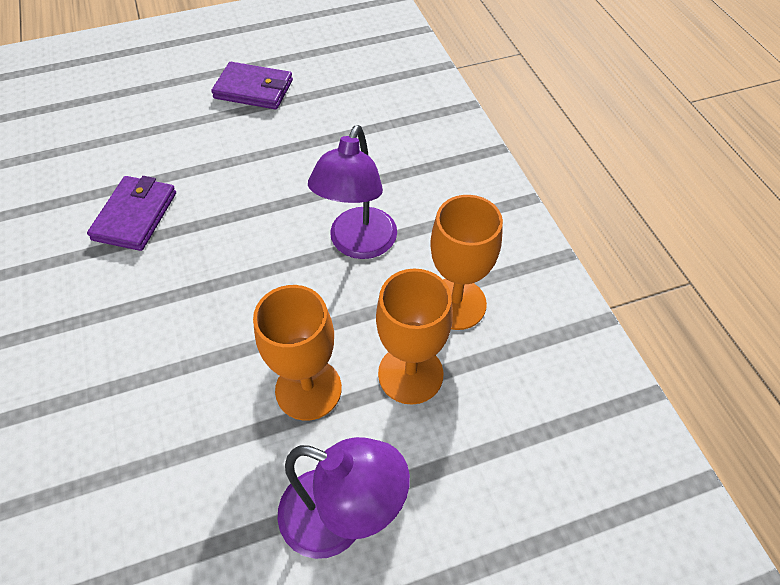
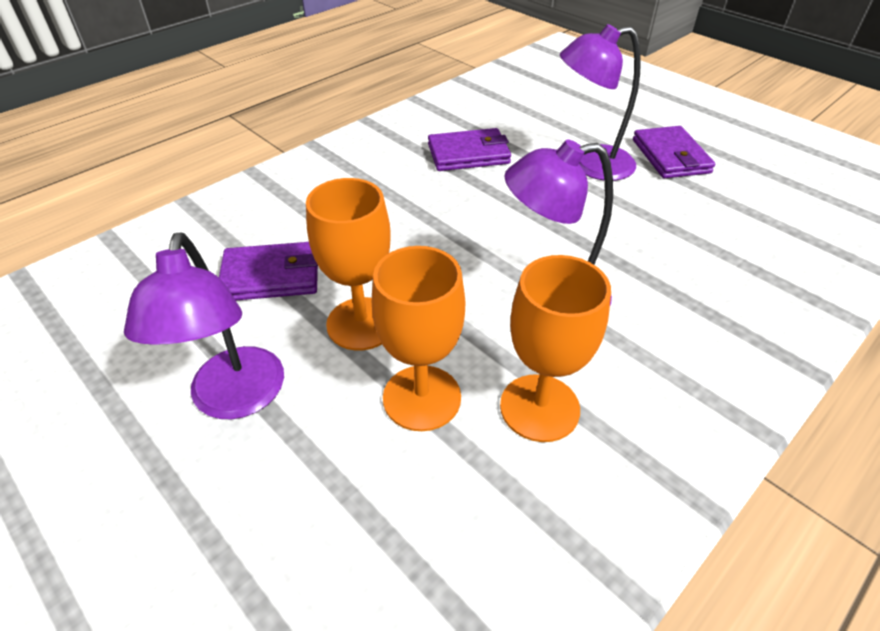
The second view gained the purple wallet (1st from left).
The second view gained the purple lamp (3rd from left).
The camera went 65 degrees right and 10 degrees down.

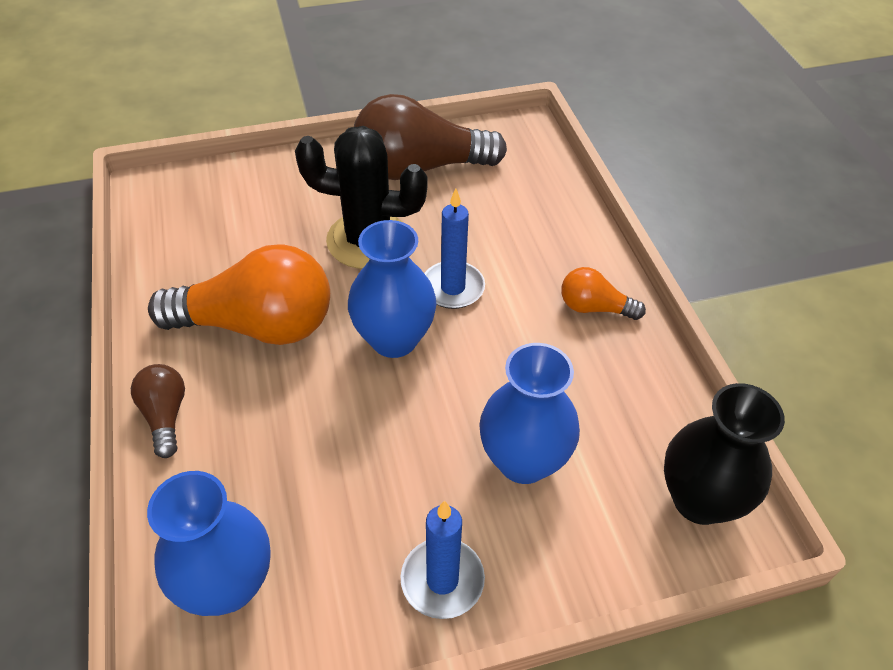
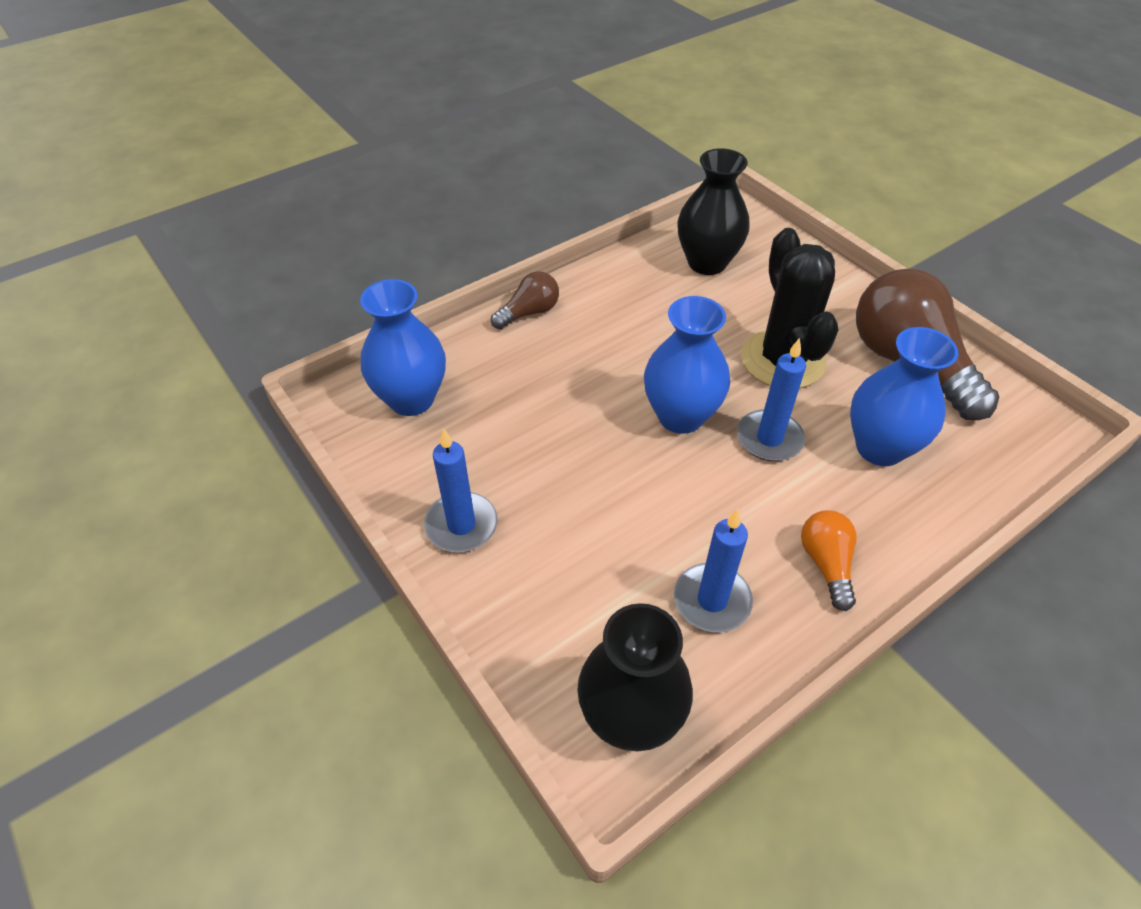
The second view lost the orange light bulb (1st from left).
The blue vase (3rd from left) ended up elsewhere.
The second view gained the blue candle (2nd from left).
The second view gained the black vase (2nd from left).
The camera went 70 degrees right and 0 degrees up.

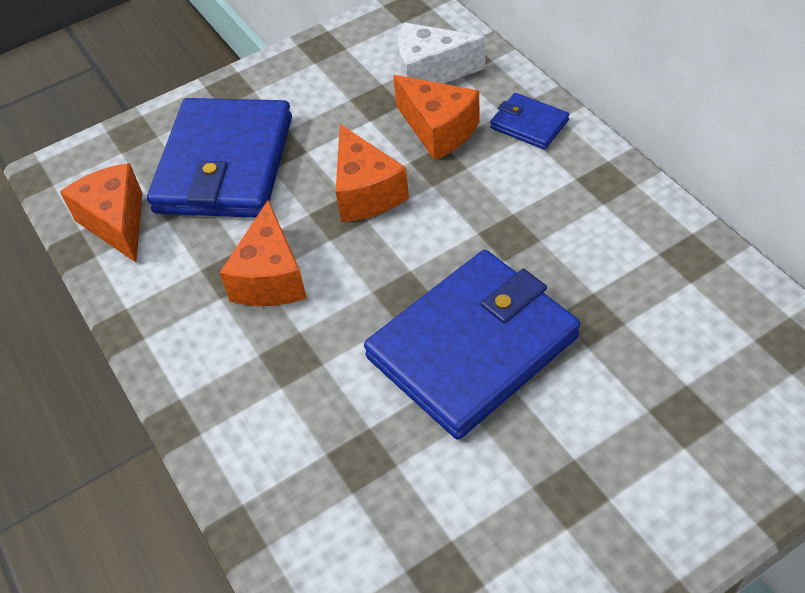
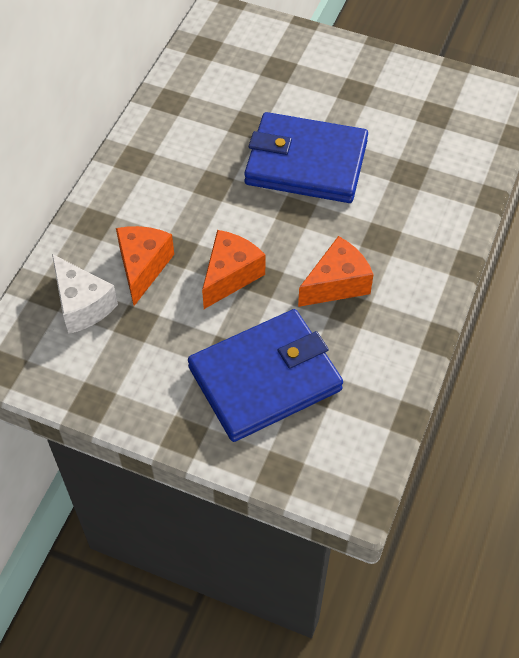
The second view lost the orange cheese (1st from left).
The second view lost the blue wallet (3rd from left).
The camera went 130 degrees left and 5 degrees up.

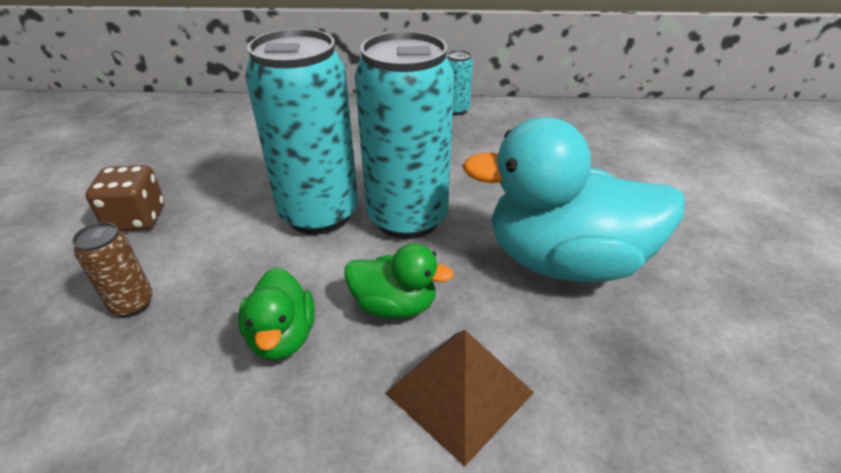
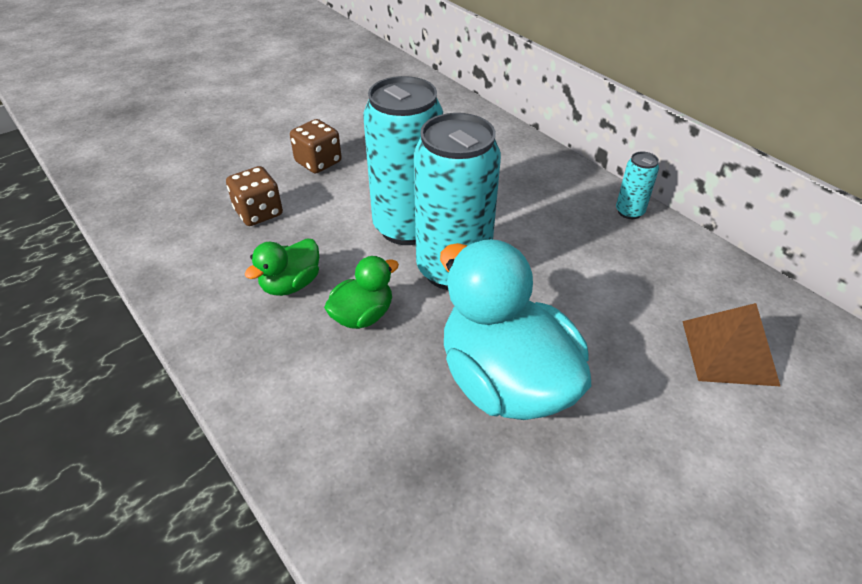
Where the brown can stood, the brown dice (1st from left) came to stand.
The green duck (2nd from left) ended up facing another way, 105 degrees counterclockwise from before.
The brown pyramid ended up elsewhere.
The camera went 50 degrees right and 5 degrees up.

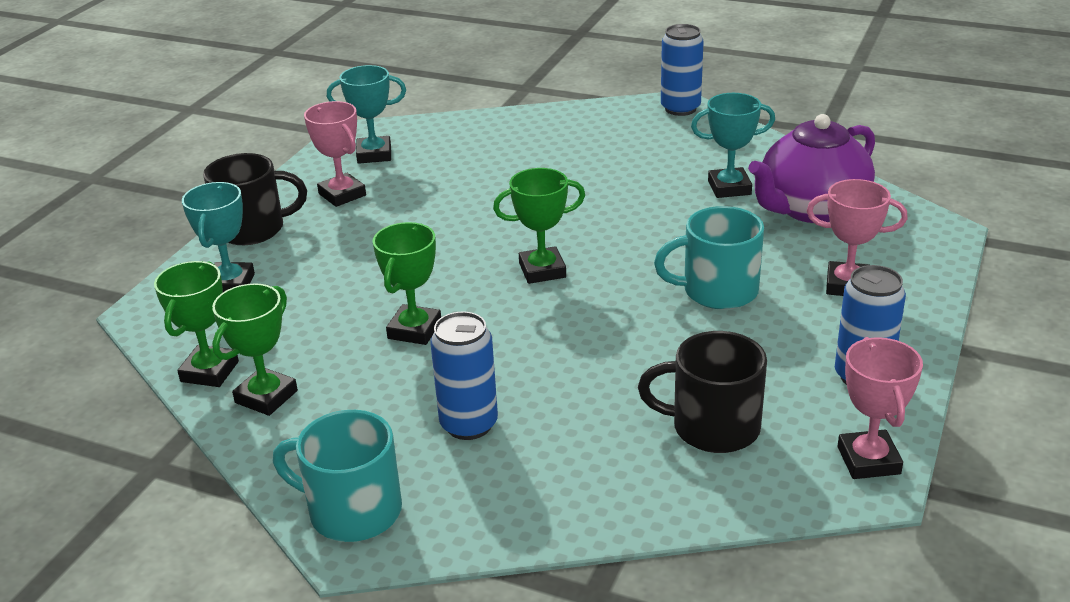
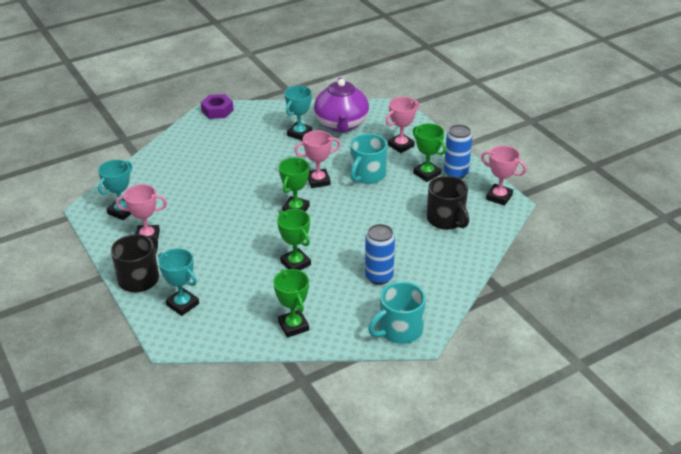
The green trophy (1st from left in the first image) ended up elsewhere.
The black mug (2nd from left) ended up facing another way, 75 degrees counterclockwise from before.
Where the blue can (2nd from left) stood, the purple nut came to stand.
The second view gained the pink trophy (2nd from left).
The camera went 55 degrees left and 5 degrees up.

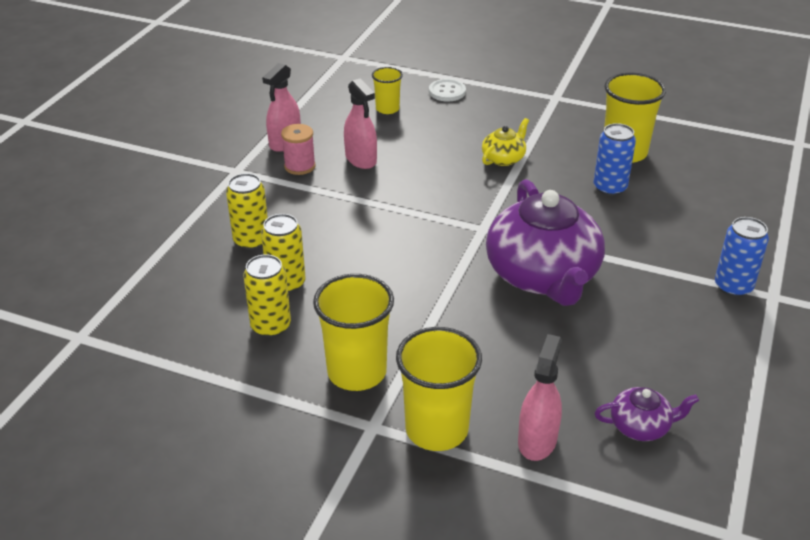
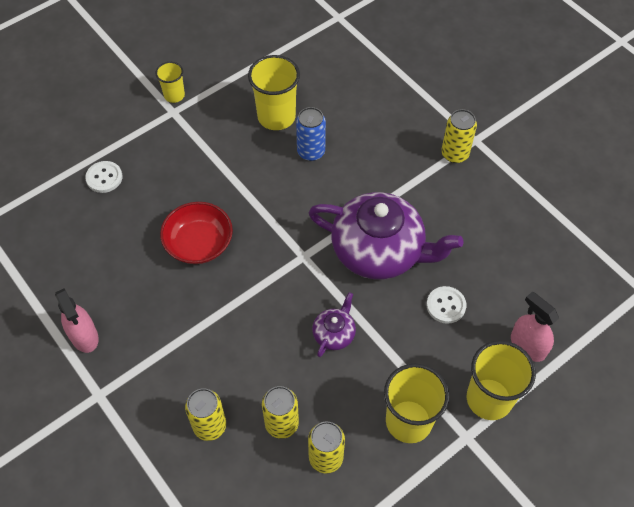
The second view lost the pink spool.
The second view lost the pink spray bottle (2nd from left).
The yellow cup (2nd from left in the first image) ended up elsewhere.
The second view lost the yellow teapot.
The purple teapot (2nd from left in the first image) ended up elsewhere.
What was the blue can (2nd from left) turned into the yellow can (4th from left).
The second view gained the red bowl.
The second view gained the white button (2nd from left).
The camera went 60 degrees left and 20 degrees up.

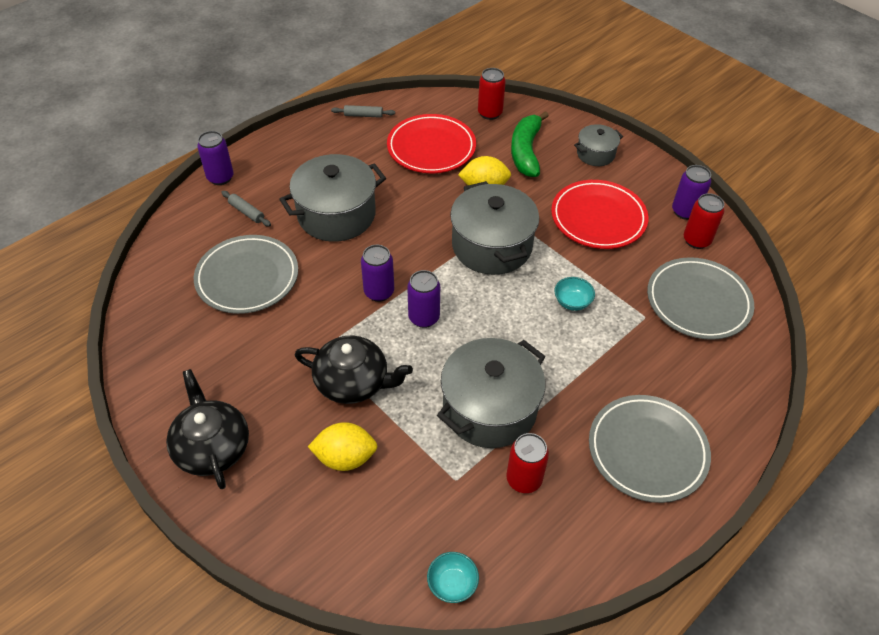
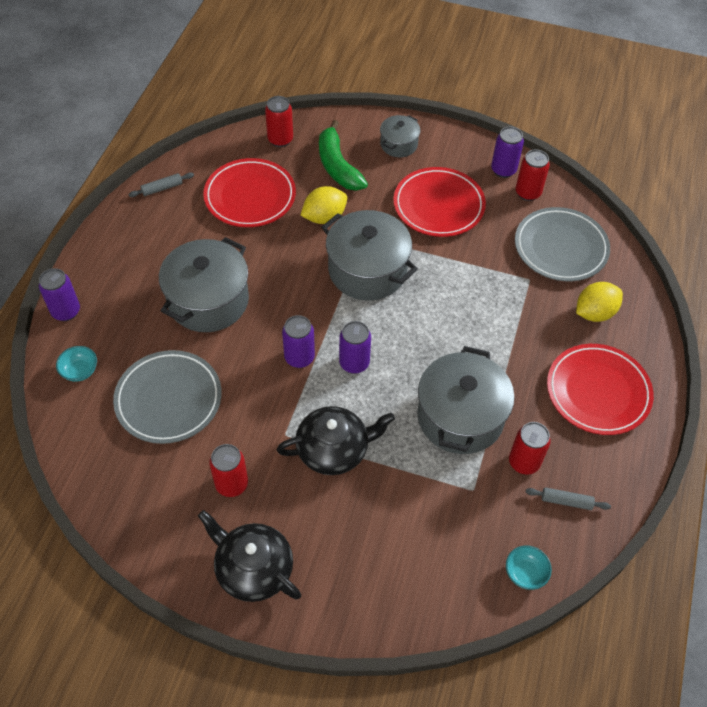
The grey rolling pin (1st from left in the first image) ended up elsewhere.
The yellow lemon (1st from left in the first image) ended up elsewhere.
The turquoise bowl (2nd from left in the first image) ended up elsewhere.
What was the grey plate (2nd from left) turned into the red plate (3rd from left).
The second view gained the red can (1st from left).
The camera went 30 degrees left and 5 degrees up.

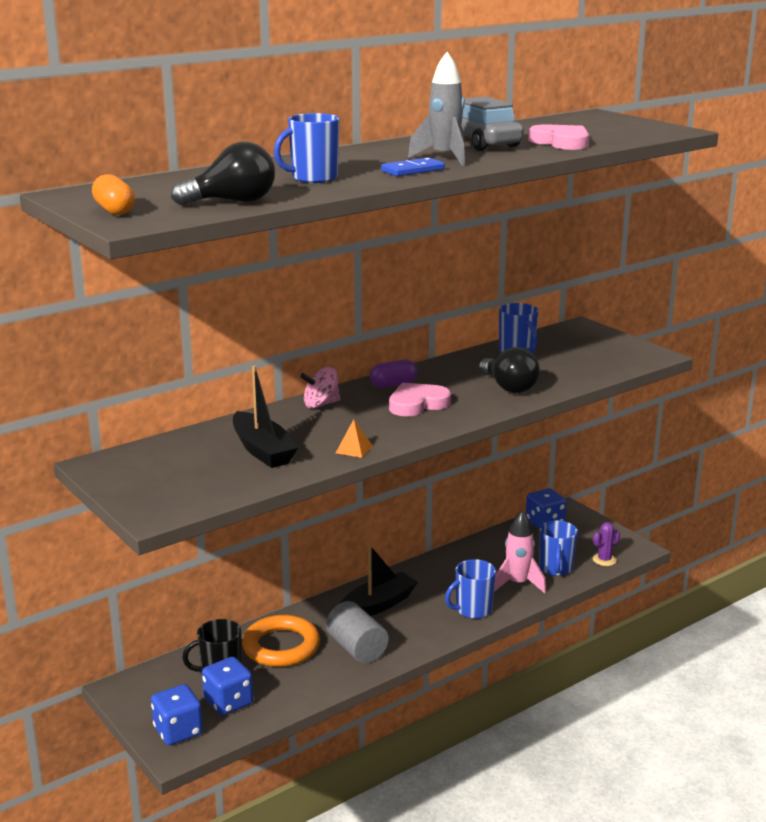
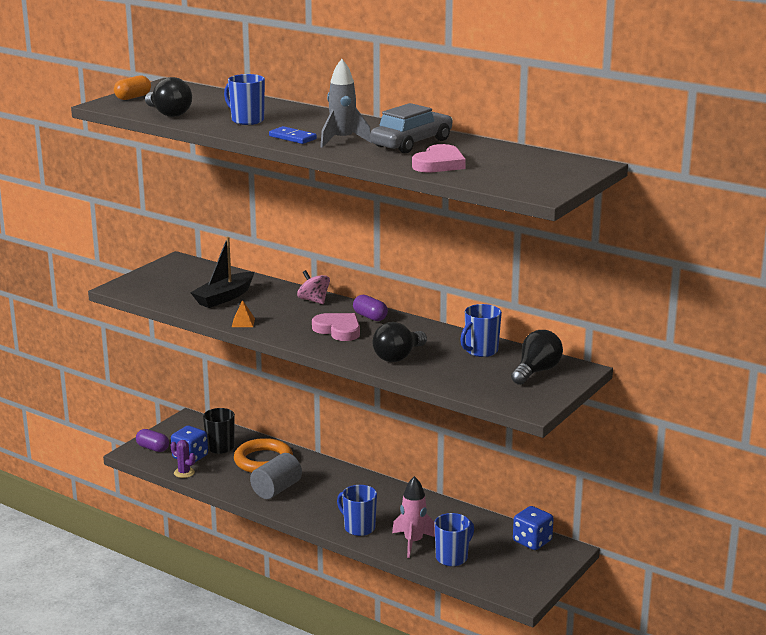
Where the blue dice (1st from left) stood, the purple capsule (1st from left) came to stand.
The second view lost the black boat (2nd from left).
The blue mug (4th from left in the first image) ended up facing another way, 150 degrees clockwise from before.
The purple cactus ended up elsewhere.
The second view gained the black light bulb (3rd from left).
The camera went 70 degrees right and 0 degrees up.

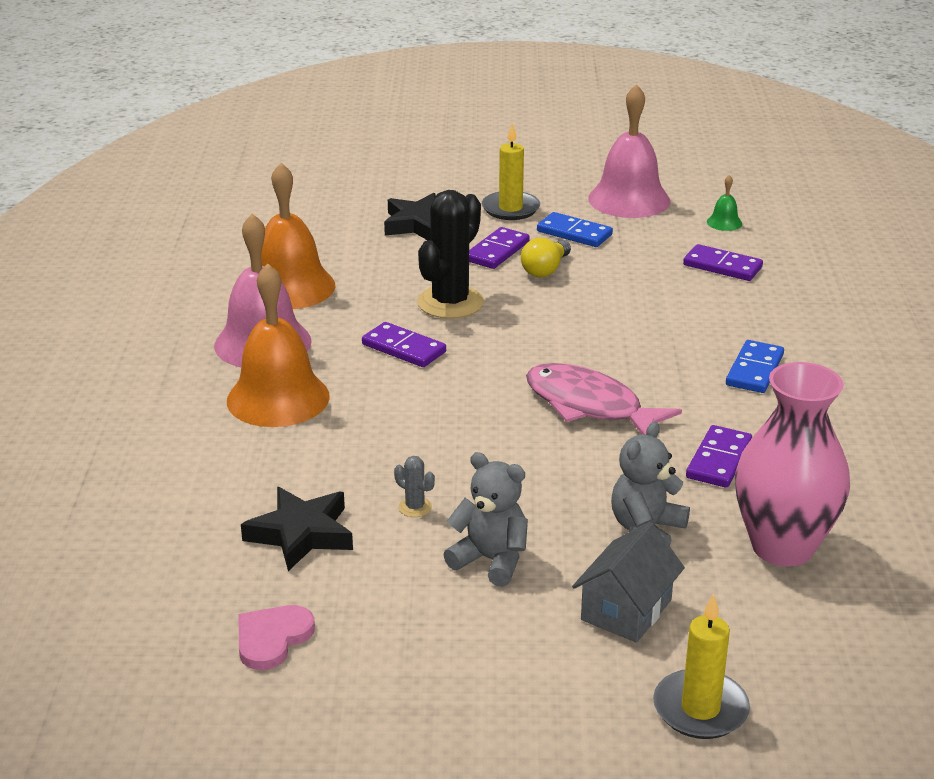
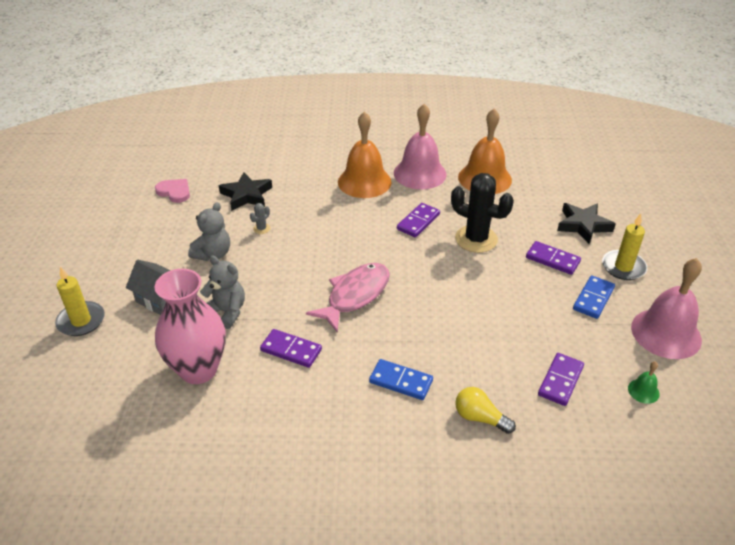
The yellow light bulb ended up elsewhere.
The camera went 90 degrees right and 10 degrees up.

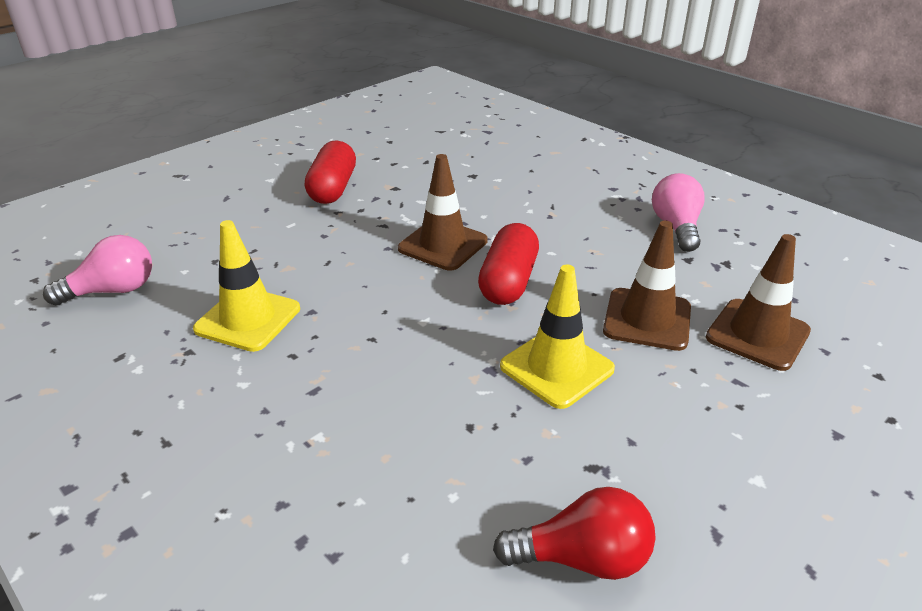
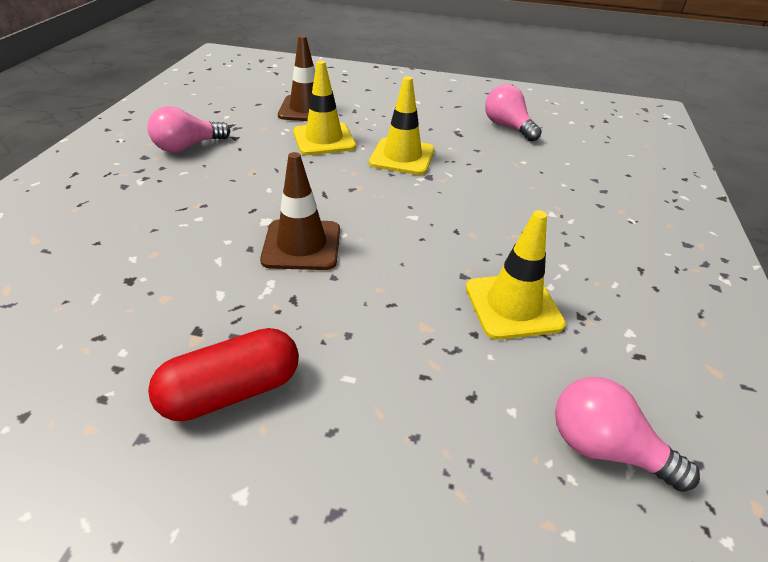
The second view lost the red capsule (2nd from left).
What was the red light bulb turned into the pink light bulb (2nd from left).
What was the brown traffic cone (2nd from left) turned into the yellow traffic cone (1st from left).
The camera went 125 degrees left and 5 degrees up.

